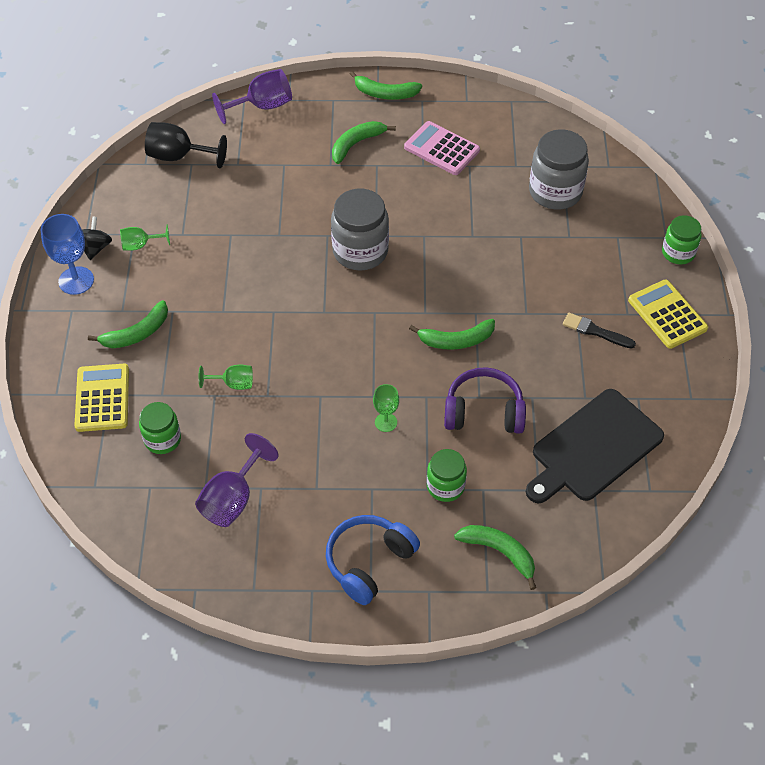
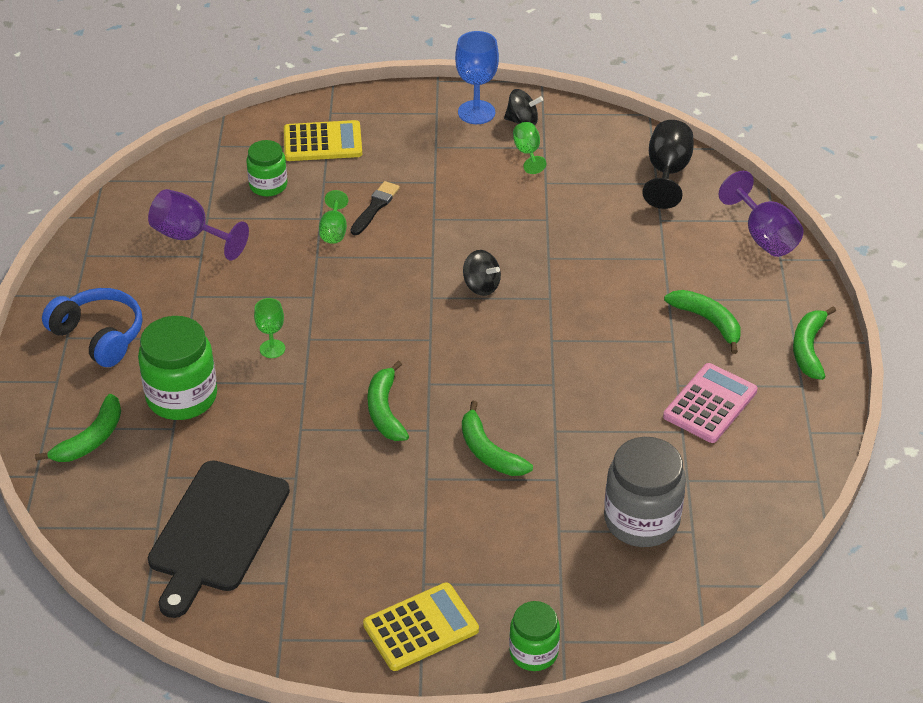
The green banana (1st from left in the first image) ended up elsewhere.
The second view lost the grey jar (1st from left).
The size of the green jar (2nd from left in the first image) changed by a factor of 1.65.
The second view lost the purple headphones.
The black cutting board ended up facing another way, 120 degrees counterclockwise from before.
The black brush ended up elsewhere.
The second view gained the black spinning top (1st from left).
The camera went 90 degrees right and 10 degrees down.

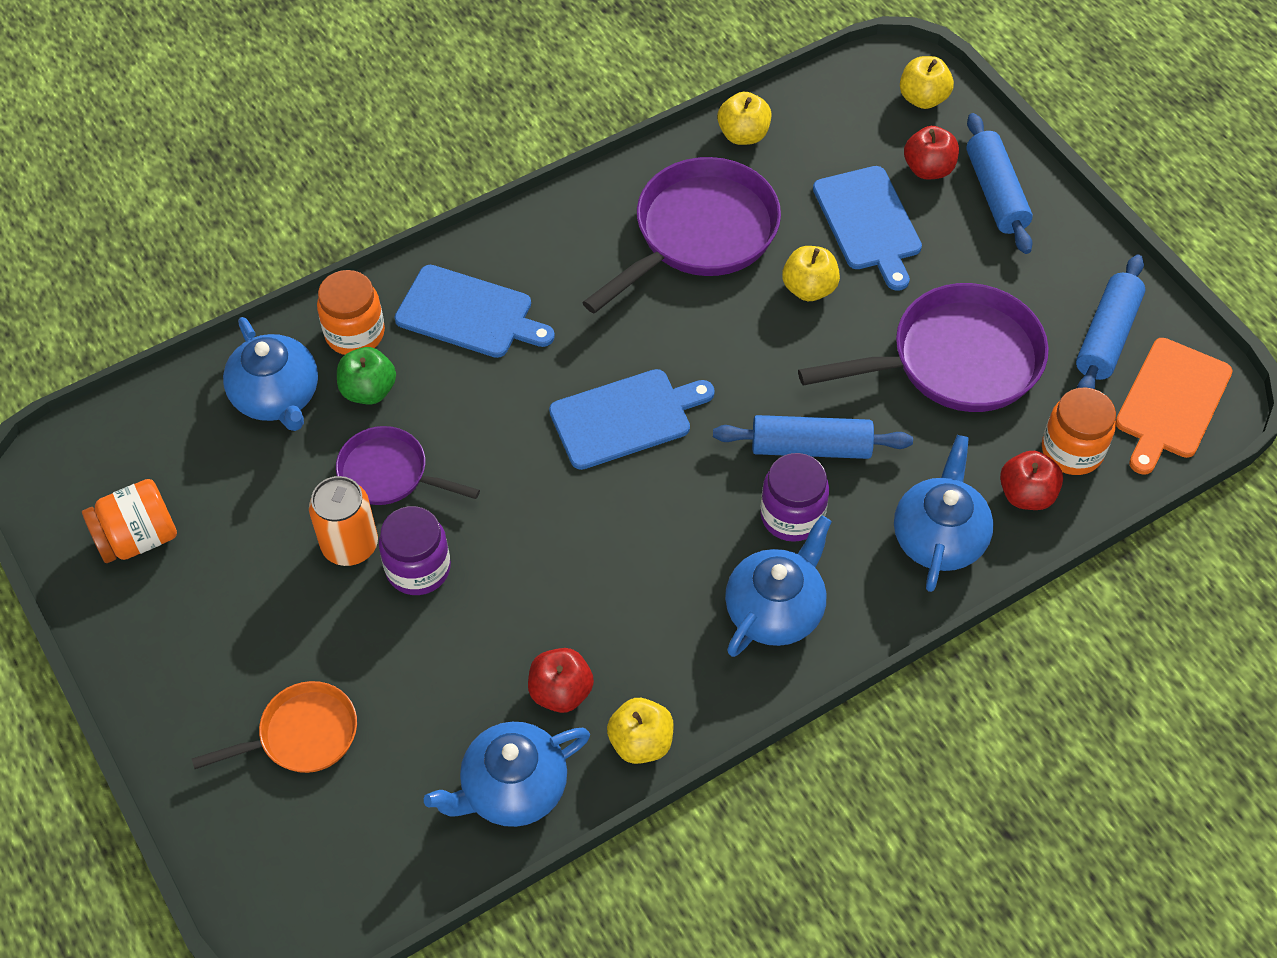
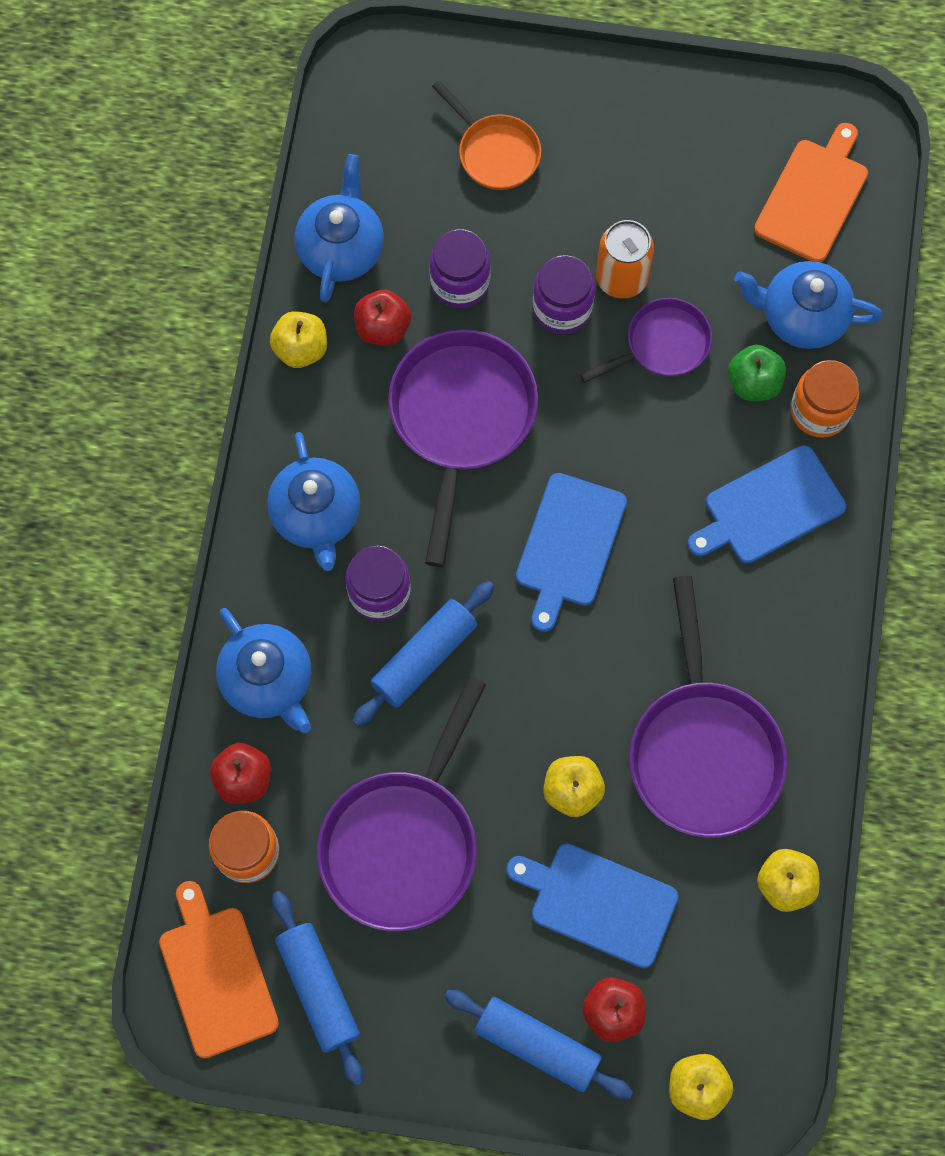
The second view lost the orange jar (1st from left).
The orange pan ended up facing another way, 60 degrees counterclockwise from before.
The second view gained the purple pan (2nd from left).
The second view gained the purple jar (2nd from left).
The second view gained the orange cutting board (2nd from left).
The camera went 130 degrees right and 15 degrees up.

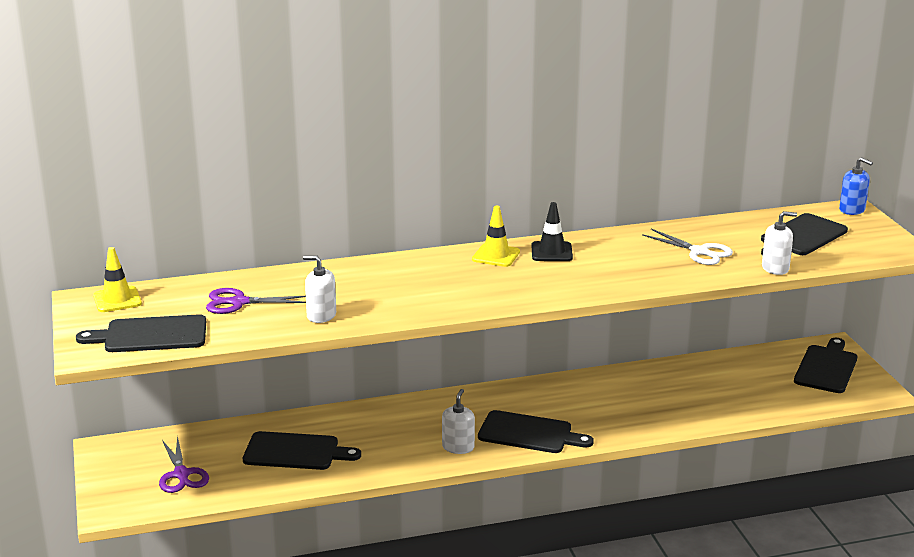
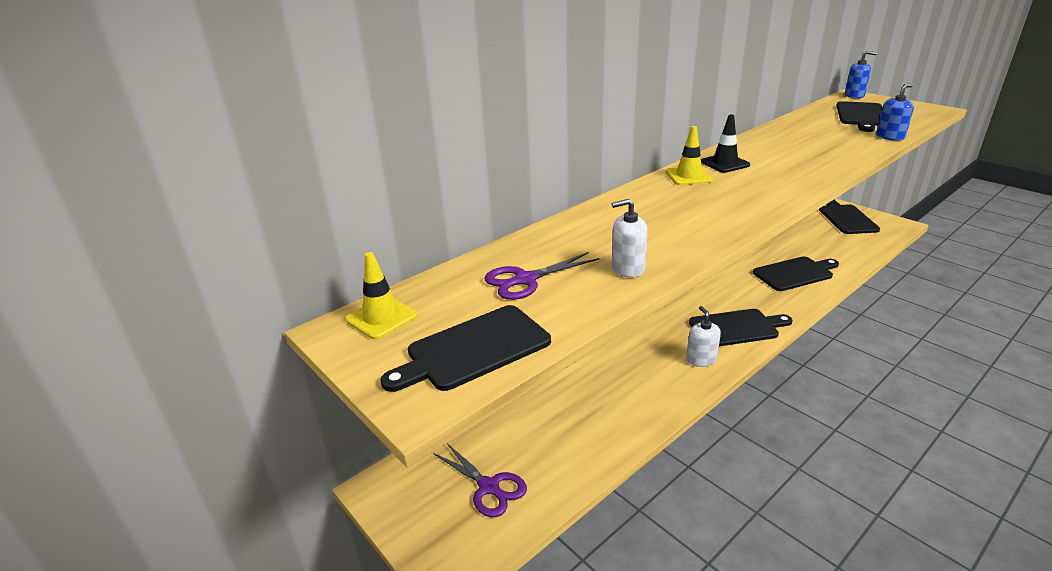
The black cutting board (2nd from left in the first image) ended up elsewhere.
The second view lost the white scissors.
What was the white soap dispenser (3rd from left) turned into the blue soap dispenser (2nd from left).
The camera went 25 degrees left and 5 degrees up.

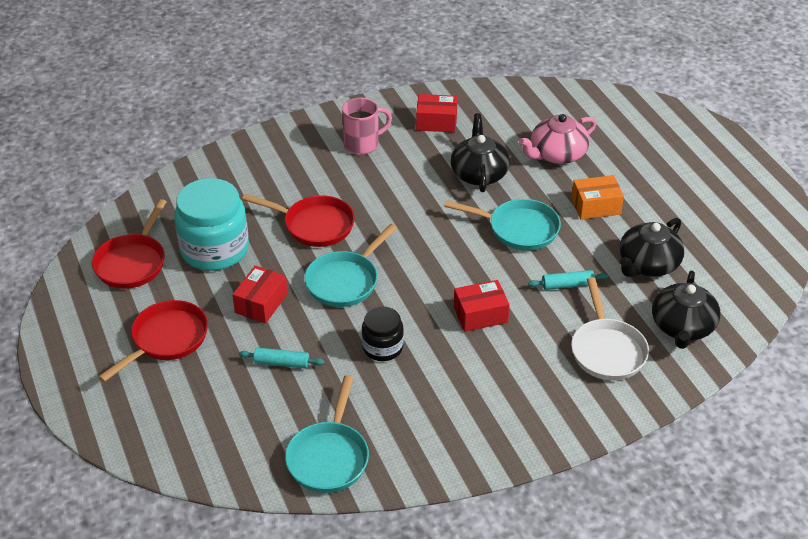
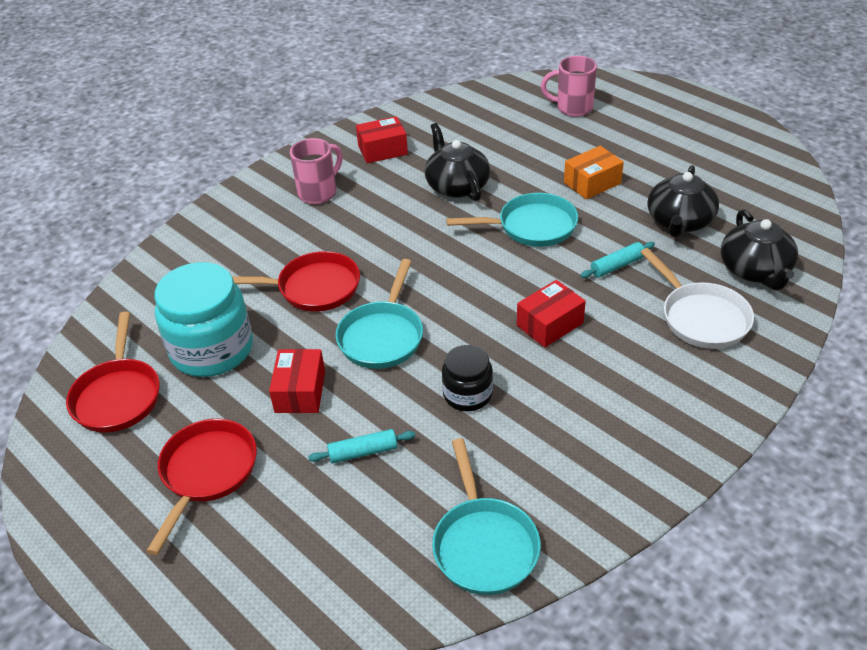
The second view lost the pink teapot.
The second view gained the pink mug (2nd from left).
The camera went 20 degrees left and 0 degrees up.

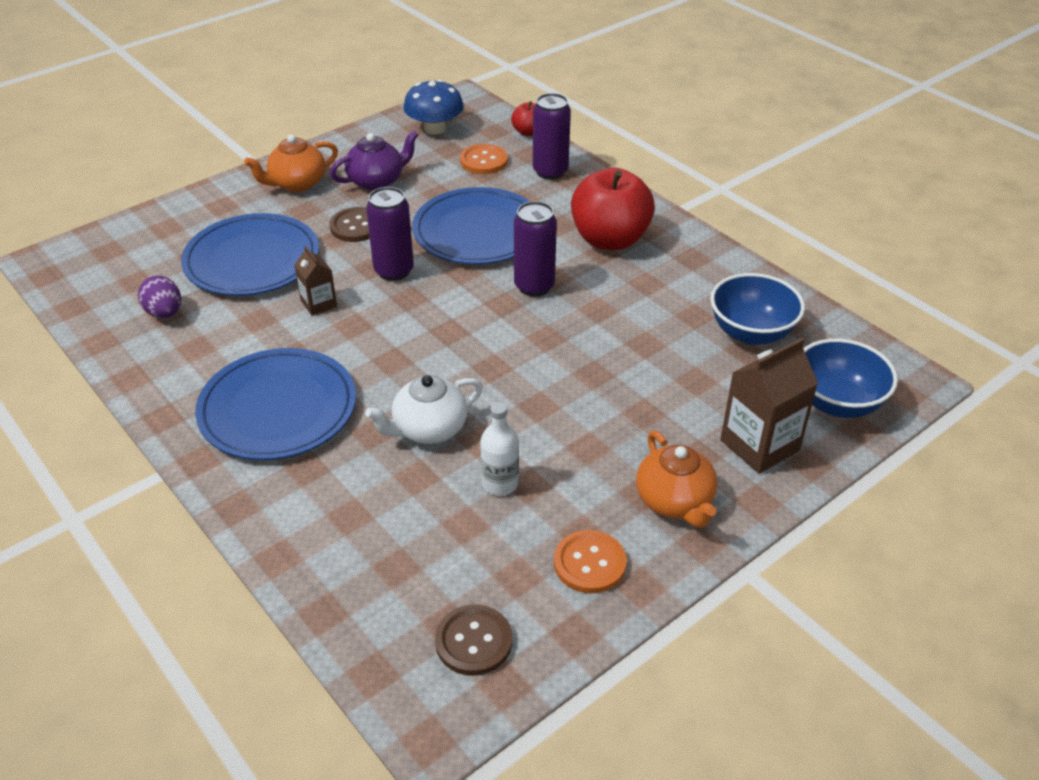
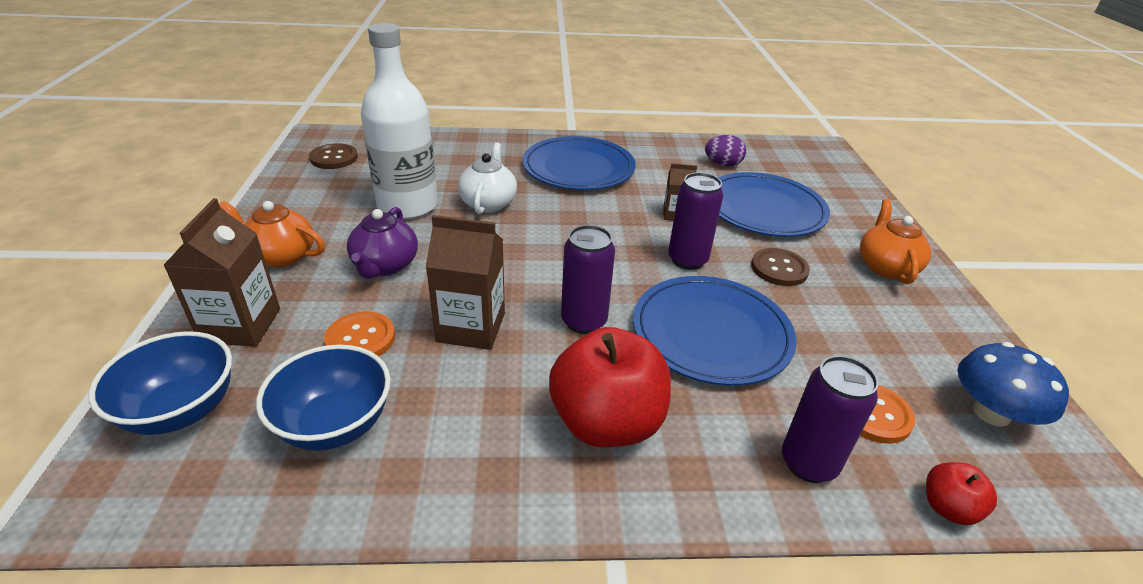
The purple teapot ended up elsewhere.
The size of the white bottle changed by a factor of 2.15.
The orange button (2nd from left in the first image) ended up elsewhere.
The second view gained the brown carton (2nd from left).
The camera went 125 degrees right and 5 degrees down.

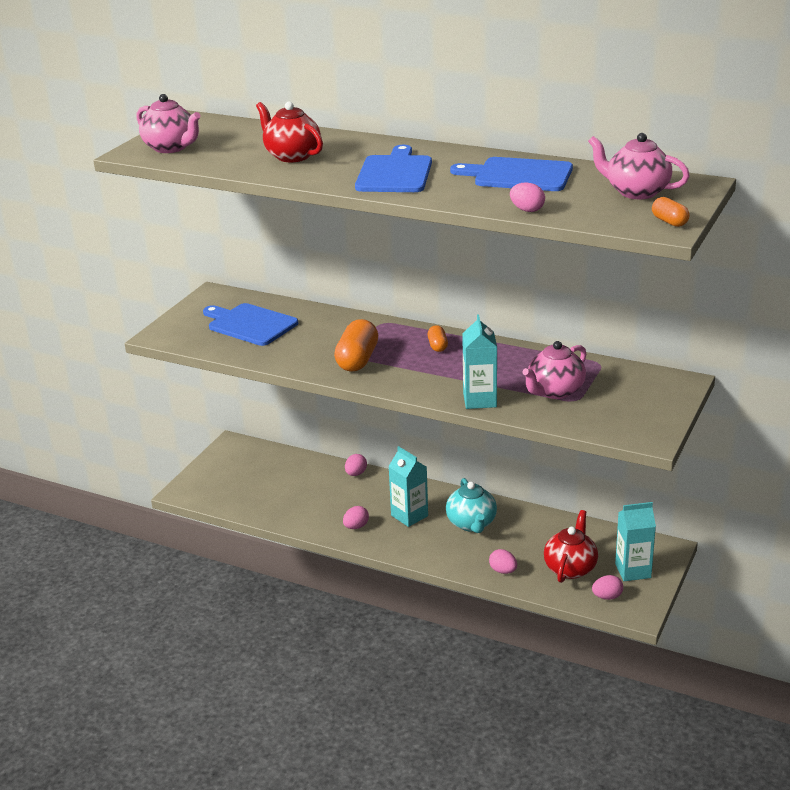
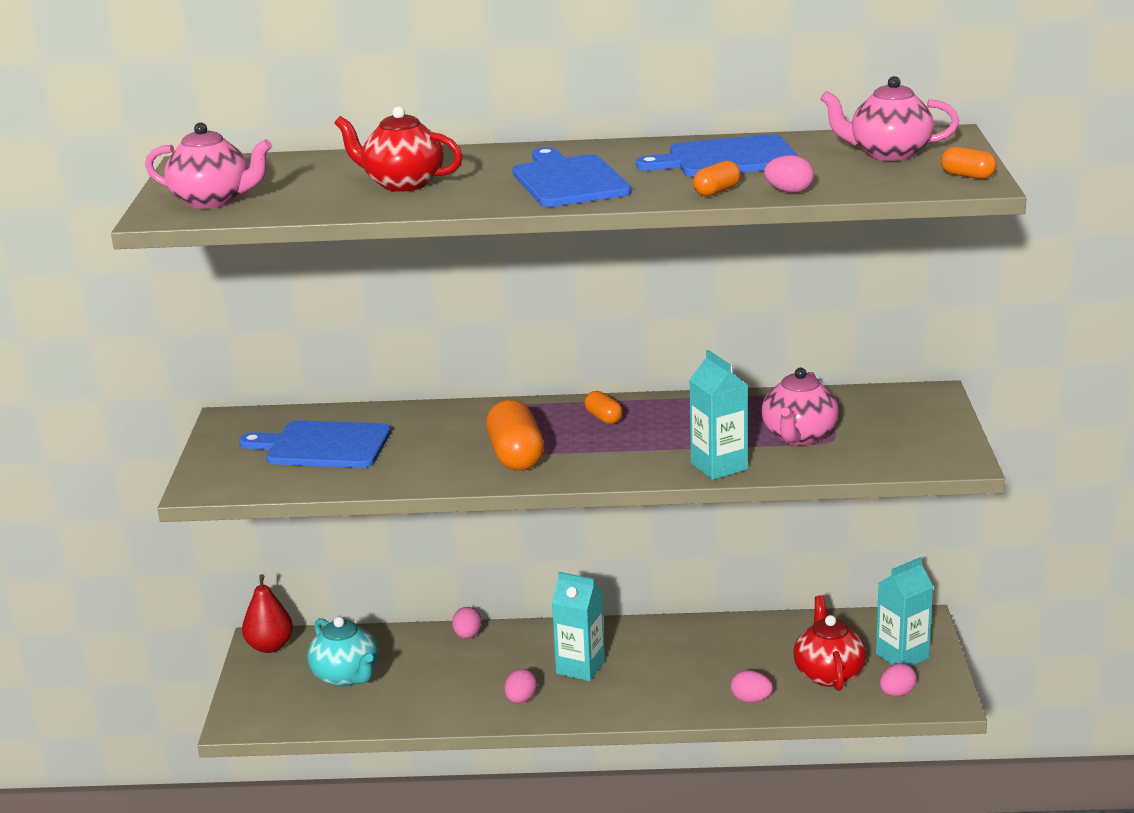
The turquoise teapot ended up elsewhere.
The second view gained the red pear.
The second view gained the orange capsule (3rd from left).
The camera went 25 degrees left and 5 degrees down.

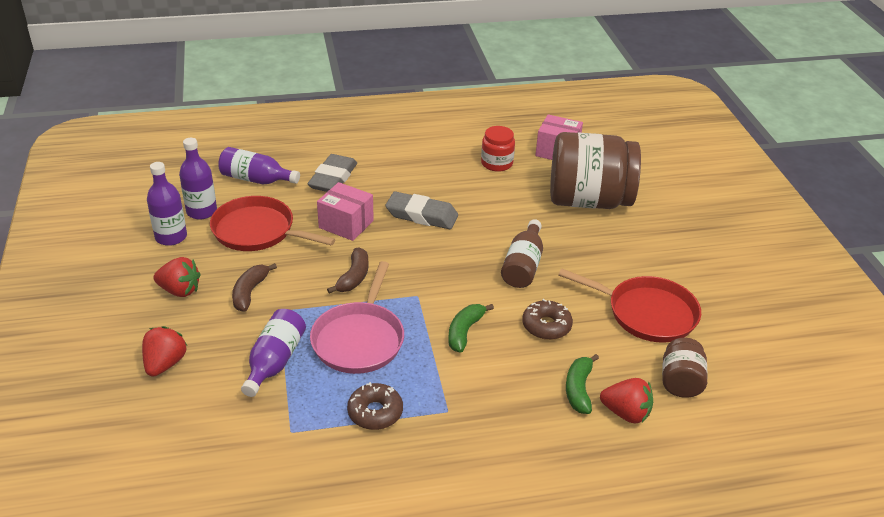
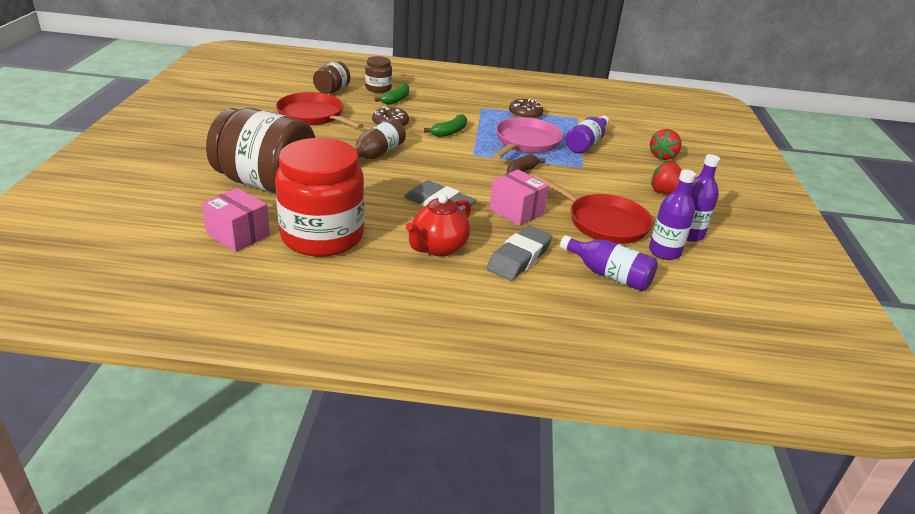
The second view lost the brown banana (1st from left).
The size of the red jar changed by a factor of 2.12.
Where the red strawberry (3rd from left) stood, the brown jar (3rd from left) came to stand.
The second view gained the red teapot.
The camera went 165 degrees left and 5 degrees down.

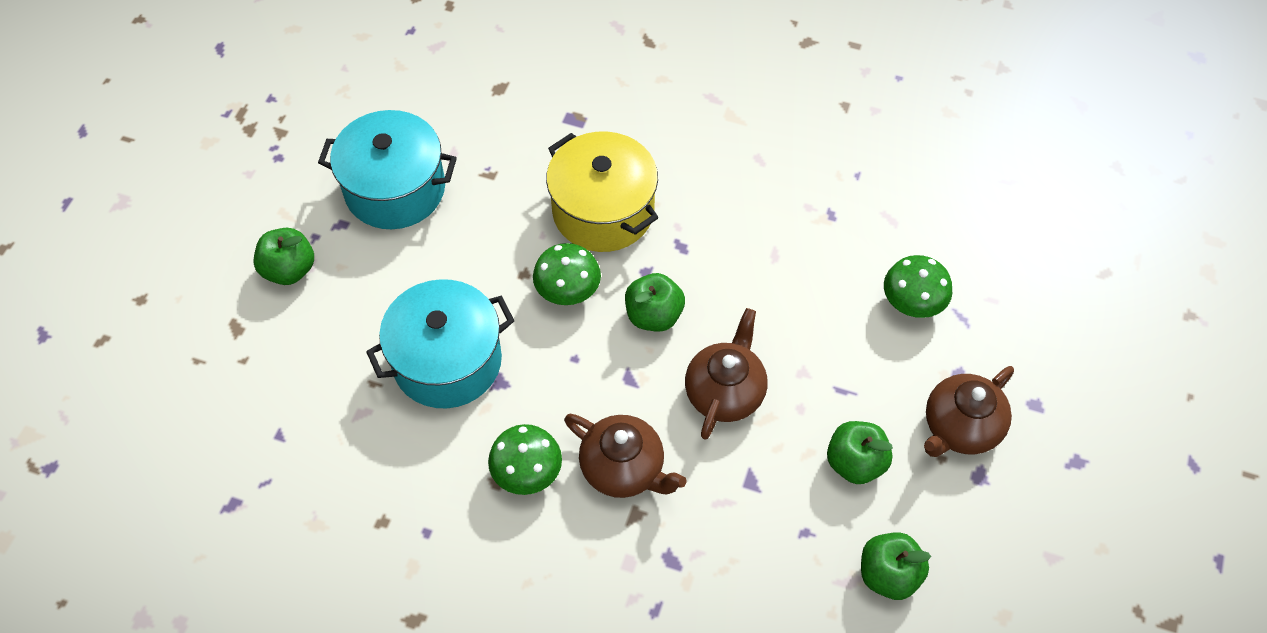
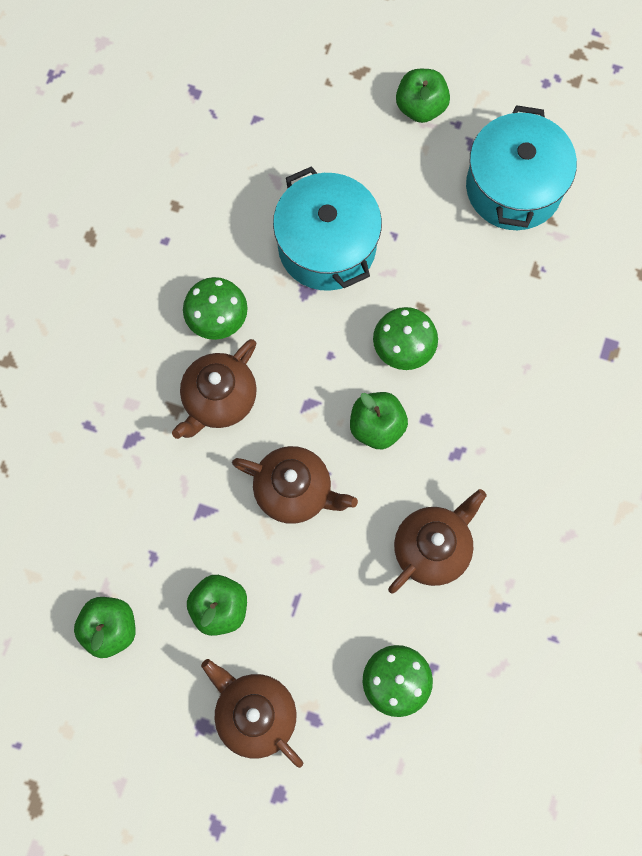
The second view lost the yellow pot.
The second view gained the brown teapot (4th from left).
The camera went 90 degrees right and 15 degrees up.

